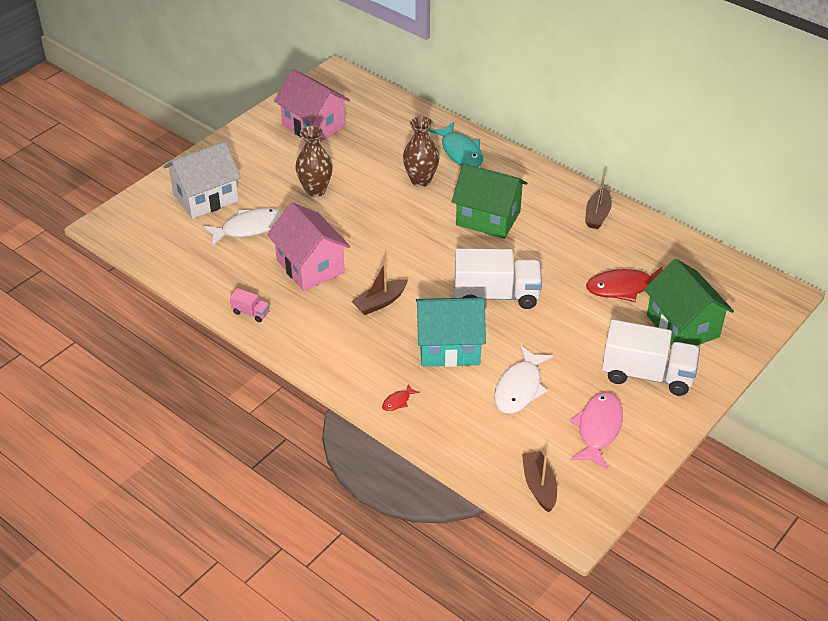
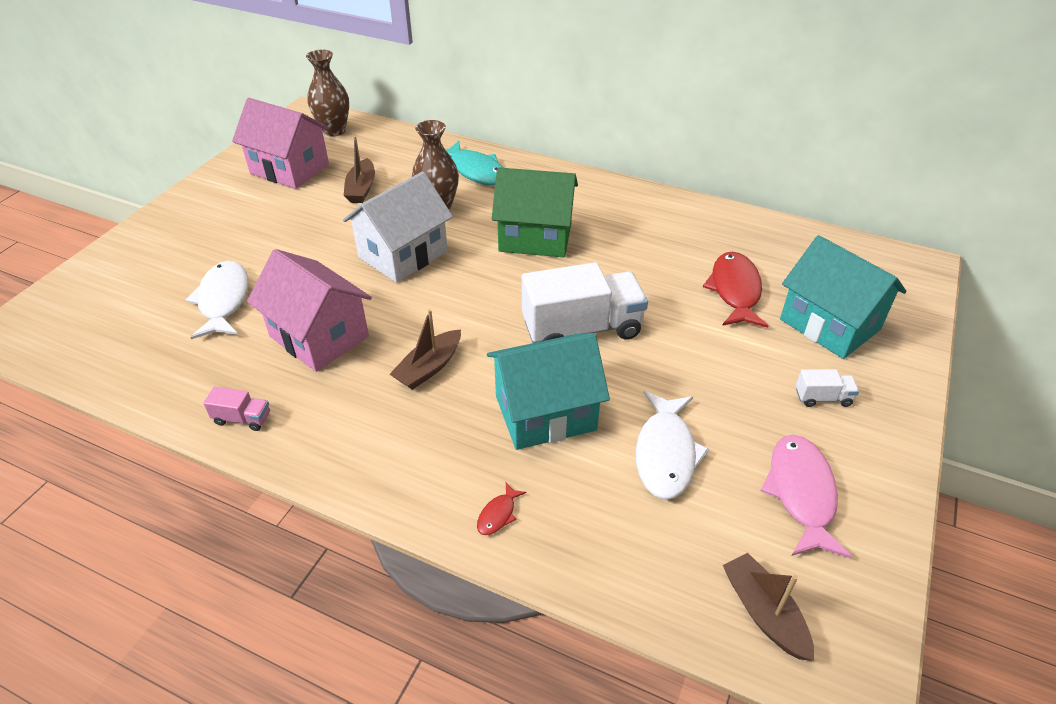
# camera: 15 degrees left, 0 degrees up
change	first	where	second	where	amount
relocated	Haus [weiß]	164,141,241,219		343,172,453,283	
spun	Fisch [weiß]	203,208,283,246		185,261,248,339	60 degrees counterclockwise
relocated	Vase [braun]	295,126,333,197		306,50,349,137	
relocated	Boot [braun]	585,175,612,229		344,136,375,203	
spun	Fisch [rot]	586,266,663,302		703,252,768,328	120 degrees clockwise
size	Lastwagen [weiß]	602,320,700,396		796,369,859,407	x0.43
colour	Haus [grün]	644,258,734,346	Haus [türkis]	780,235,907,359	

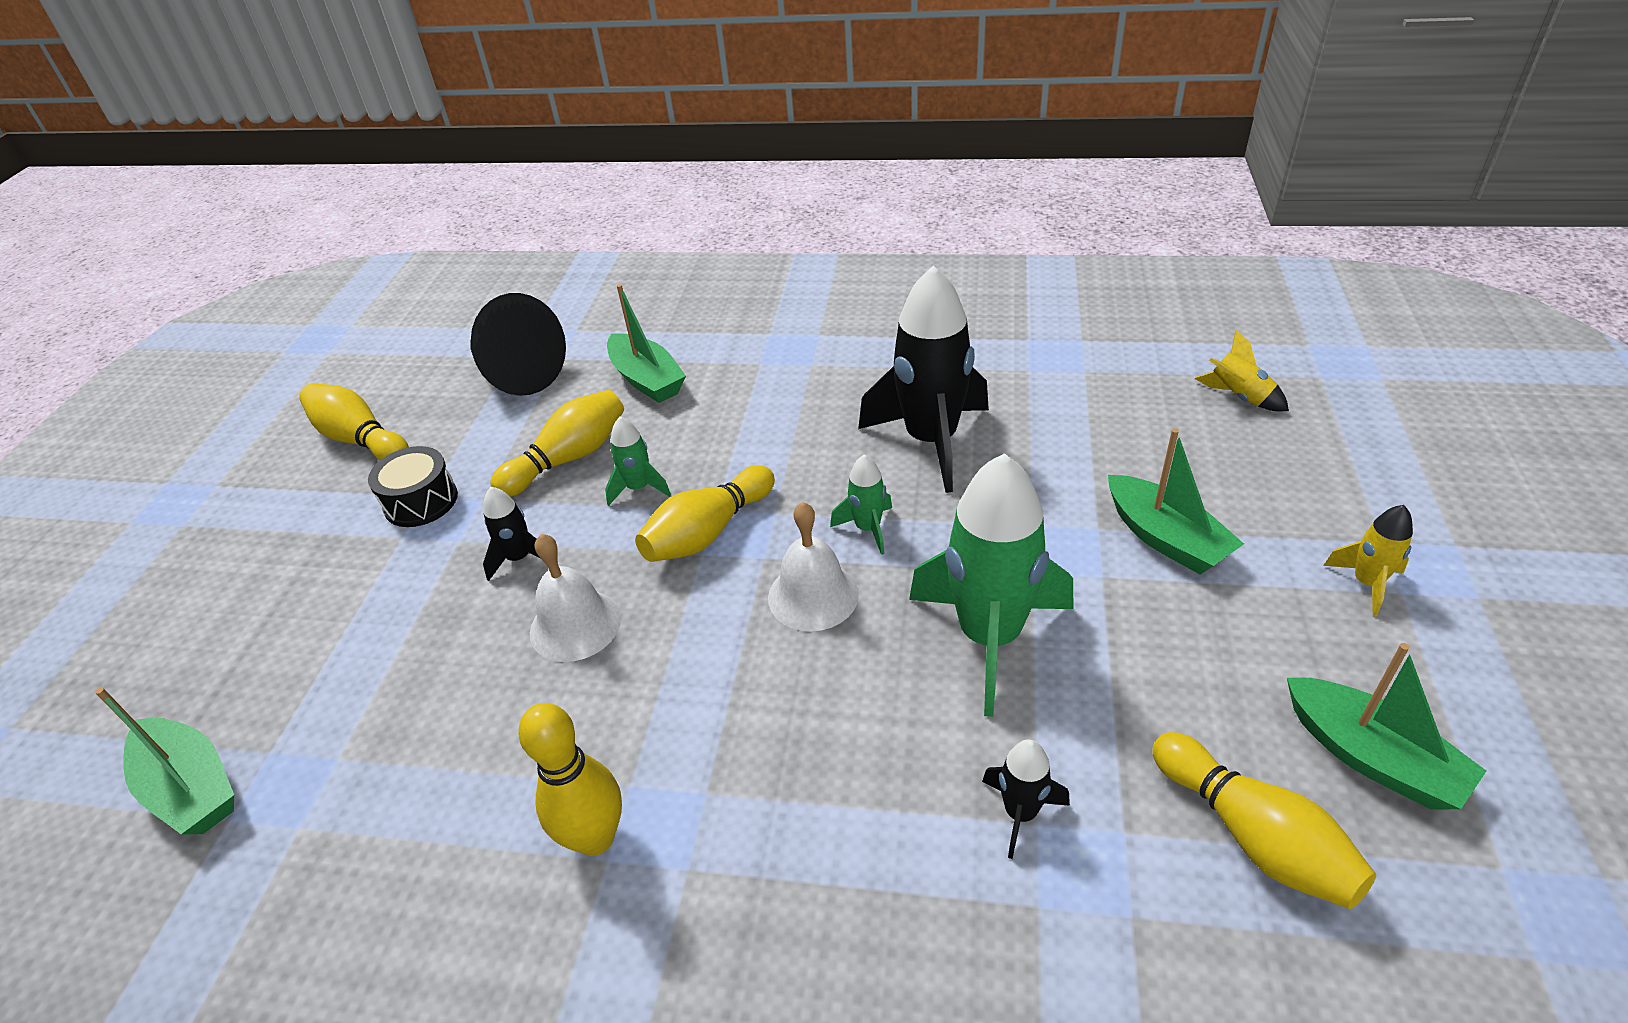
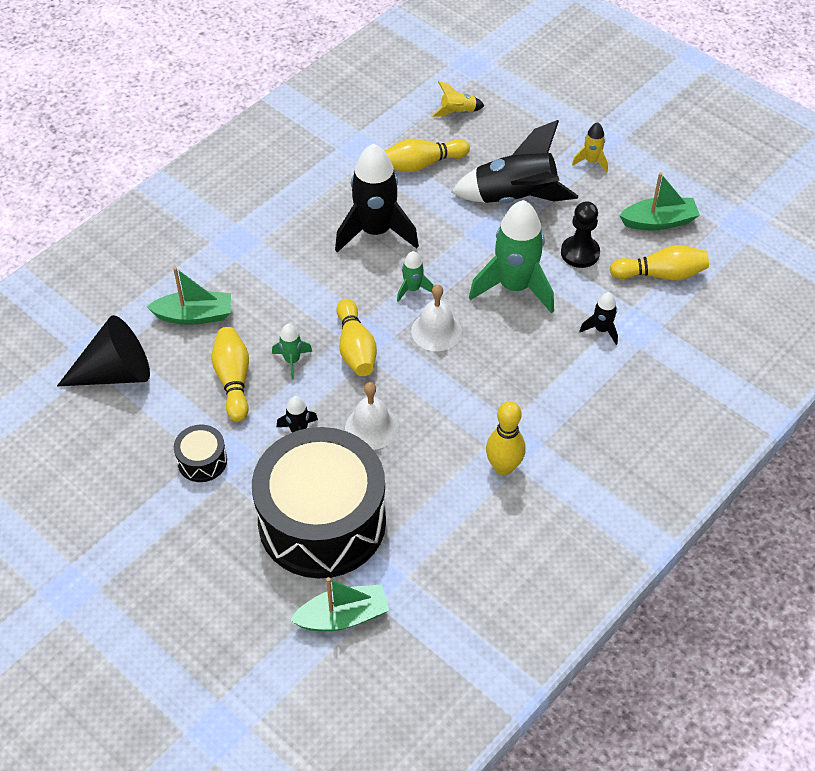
# camera: 60 degrees left, 10 degrees up
change	first	where	second	where	amount
relocated	Bowlingkegel [gelb]	299,383,409,461		385,139,470,172	
exchanged	Boot [grün]	1108,428,1244,574	Rakete [schwarz]	452,120,578,203	
appeared			Trommel [schwarz]	252,427,386,578	
appeared			Bauer [schwarz]	561,201,600,268	

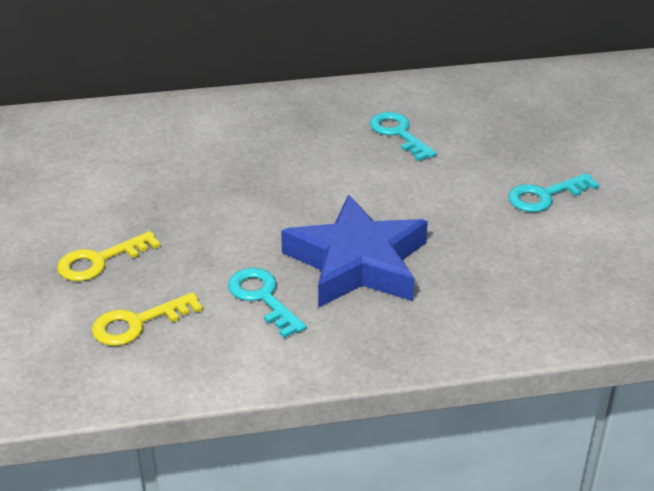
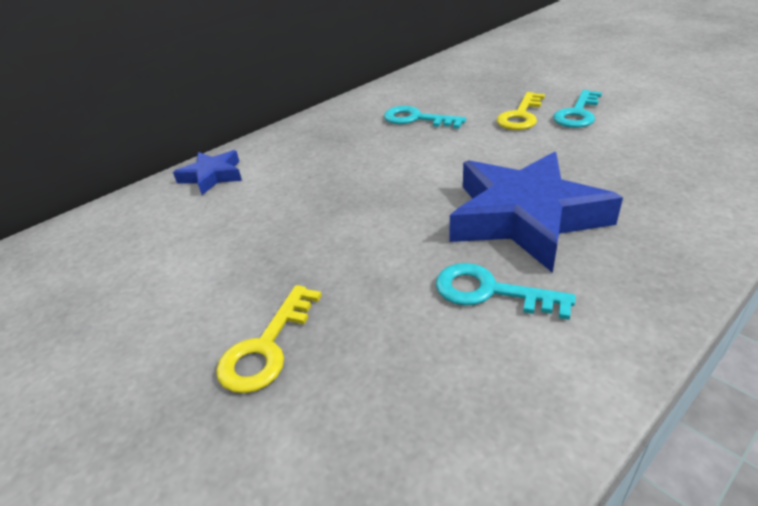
# camera: 30 degrees left, 0 degrees up
change	first	where	second	where	amount
relocated	Schlüssel [gelb]	92,292,203,346		496,92,545,130	
appeared			Stern [blau]	173,150,242,195	

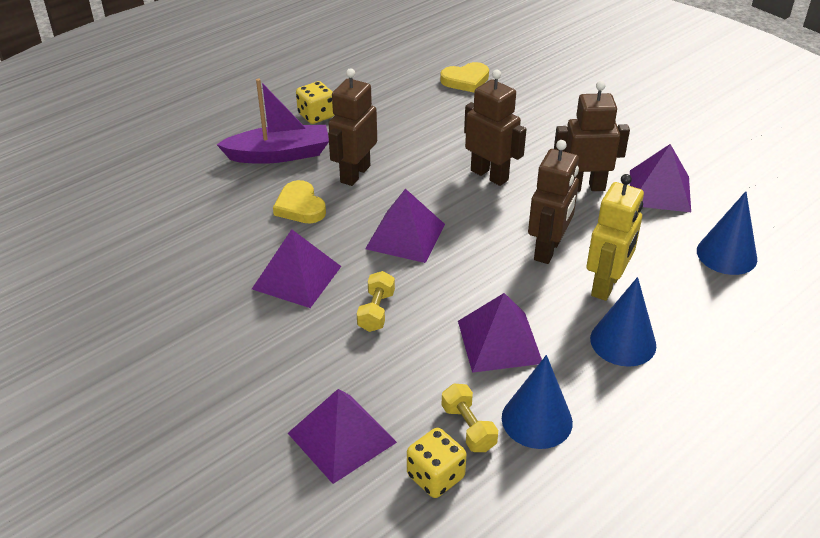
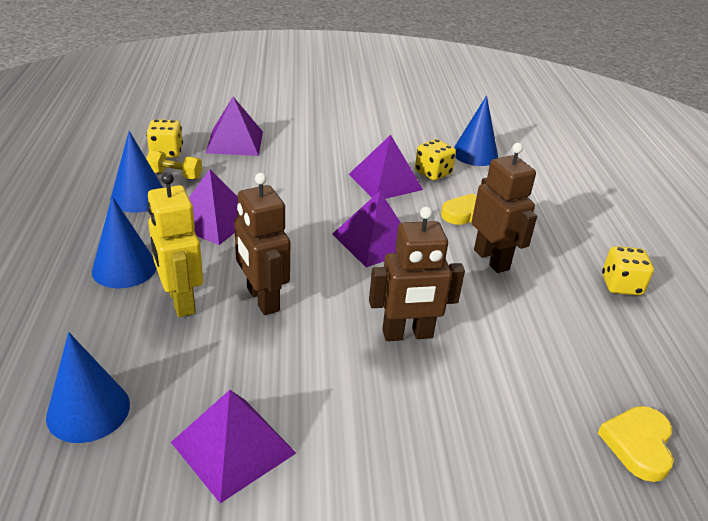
# camera: 125 degrees right, 5 degrees down
change	first	where	second	where	amount
missing	Boot [lila]	216,78,329,164			
missing	Hantel [gelb]	357,271,395,332			
missing	Roboter [braun]	554,81,630,192			
appeared			Spielwürfel [gelb]	415,139,456,180	
appeared			Kegel [blau]	454,95,498,166	

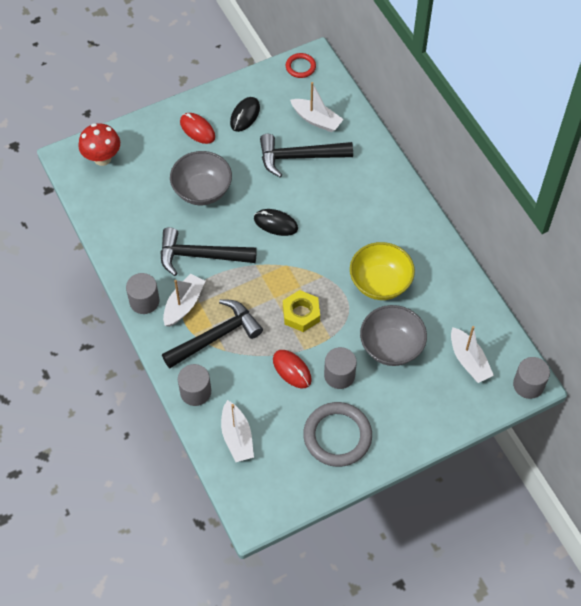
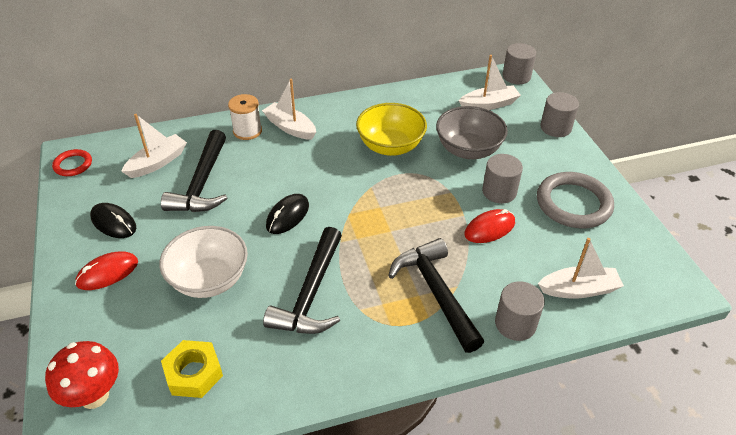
# camera: 80 degrees left, 15 degrees down
change	first	where	second	where	amount
relocated	Vollzylinder [grau]	126,273,160,314		540,92,579,137	
relocated	Boot [weiß]	163,273,205,327		262,79,316,140	
colour	Schüssel [grau]	170,151,232,205	Schüssel [weiß]	159,226,248,298	
relocated	Sechskantmutter [gelb]	283,290,320,332		161,340,223,398	
appeared			Garnrolle [weiß]	228,94,262,140	

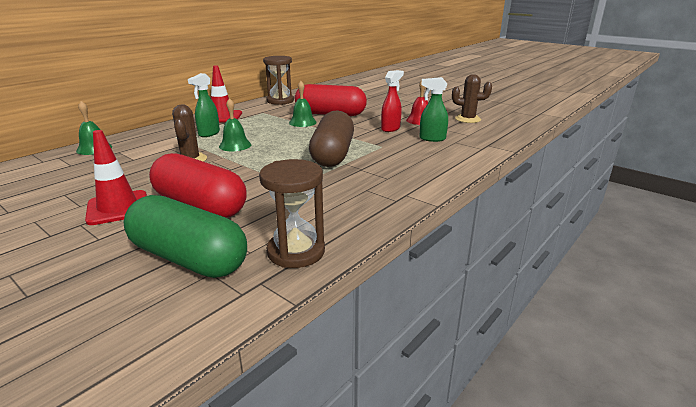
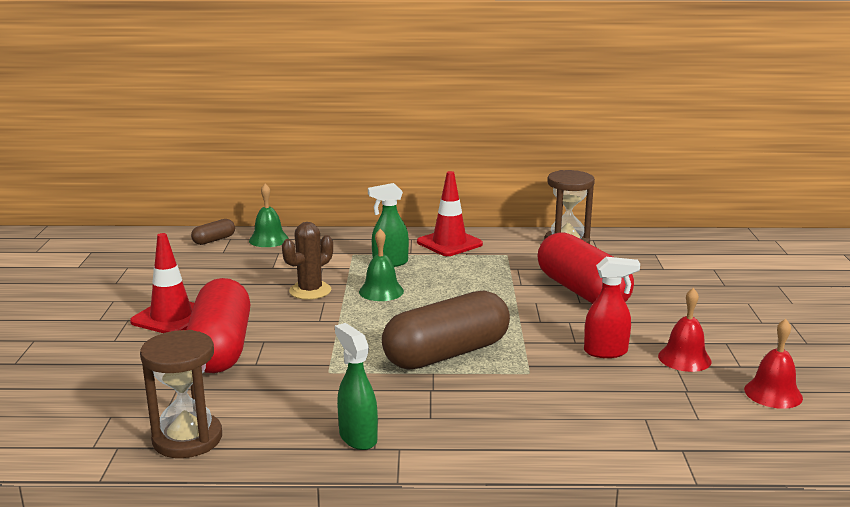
# camera: 50 degrees right, 5 degrees down
change	first	where	second	where	amount
missing	Kapsel [grün]	124,195,247,278			
missing	Glocke [grün]	289,81,317,127			
relocated	Sprühflasche [grün]	420,77,448,142		335,323,378,450	
exchanged	Kaktus [braun]	452,74,492,123	Glocke [rot]	744,319,803,409	
appeared			Kapsel [braun]	191,219,235,245	

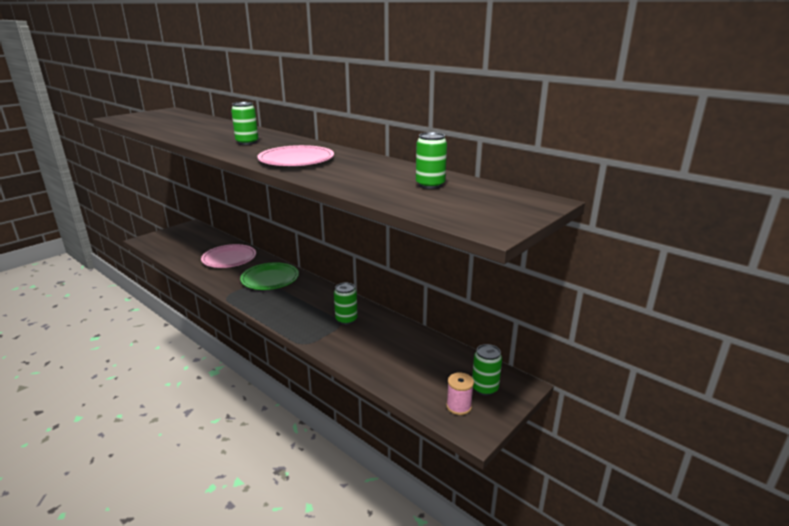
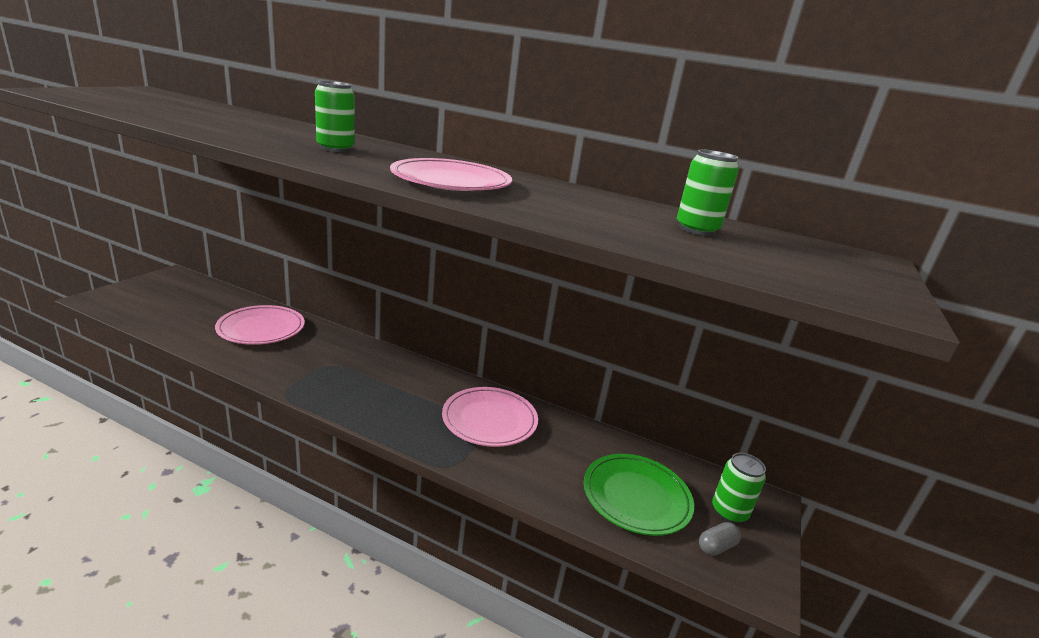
# camera: 20 degrees left, 0 degrees up
change	first	where	second	where	amount
relocated	Teller [grün]	240,262,299,290		584,454,694,536	
exchanged	Dose [grün]	334,283,358,325	Teller [rosa]	442,387,538,447	
exchanged	Garnrolle [rosa]	446,372,474,415	Kapsel [grau]	699,522,741,556	

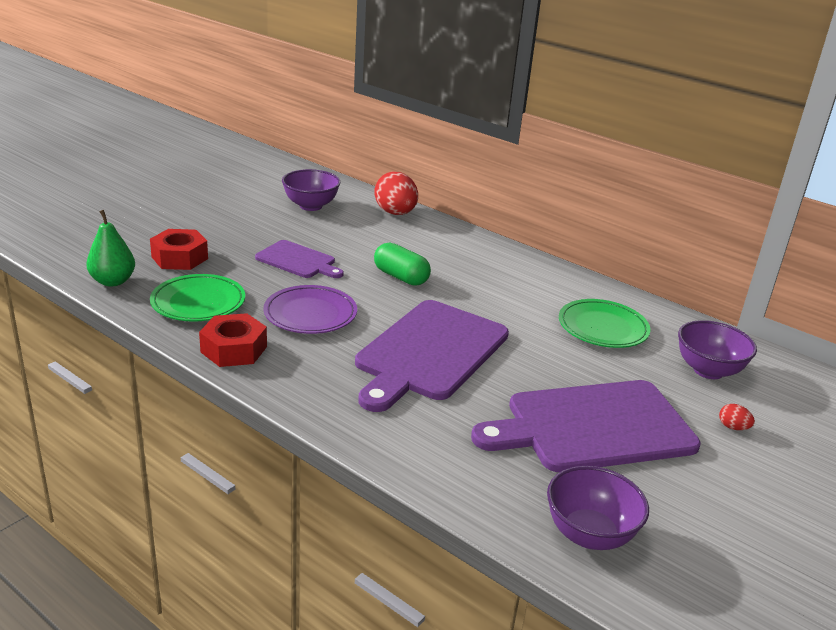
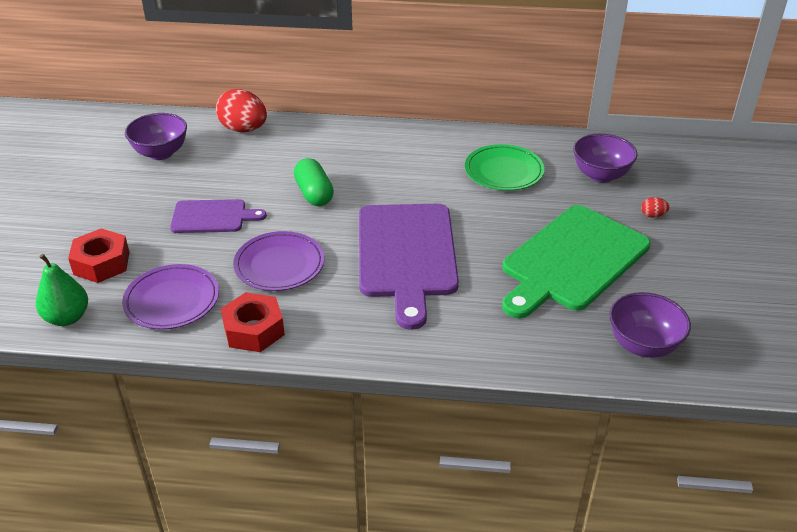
# camera: 30 degrees left, 10 degrees up
change	first	where	second	where	amount
colour	Teller [grün]	150,274,245,322	Teller [lila]	122,264,219,330	
spun	Kapsel [grün]	374,242,431,286		294,158,334,206	60 degrees clockwise
colour	Schneidebrett [lila]	471,380,701,472	Schneidebrett [grün]	502,205,651,318	

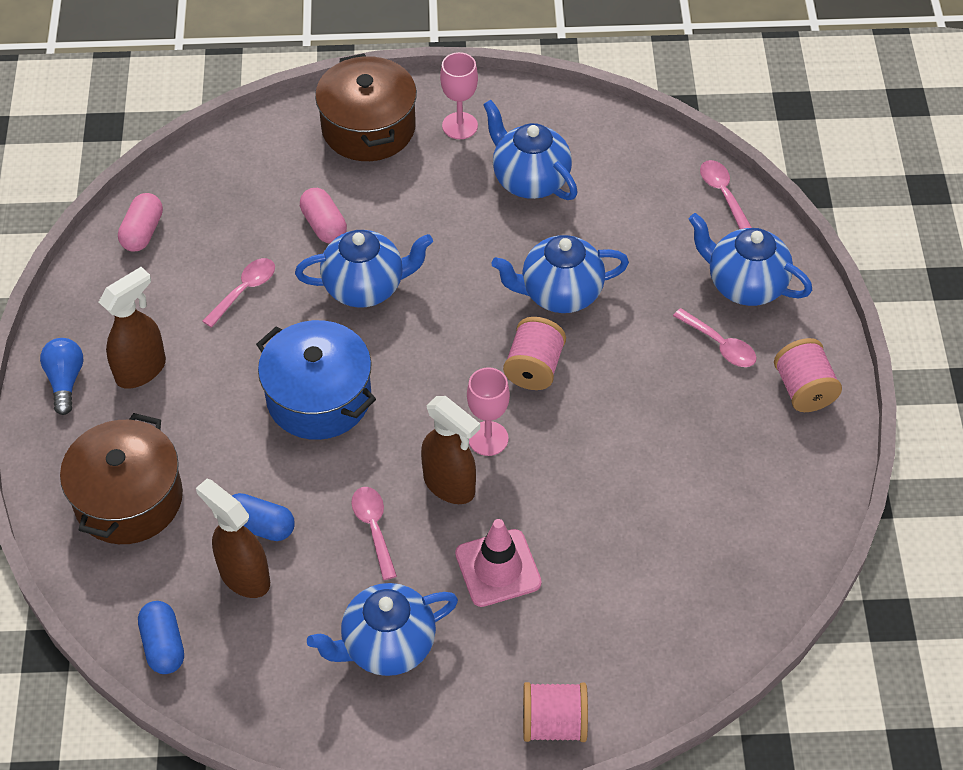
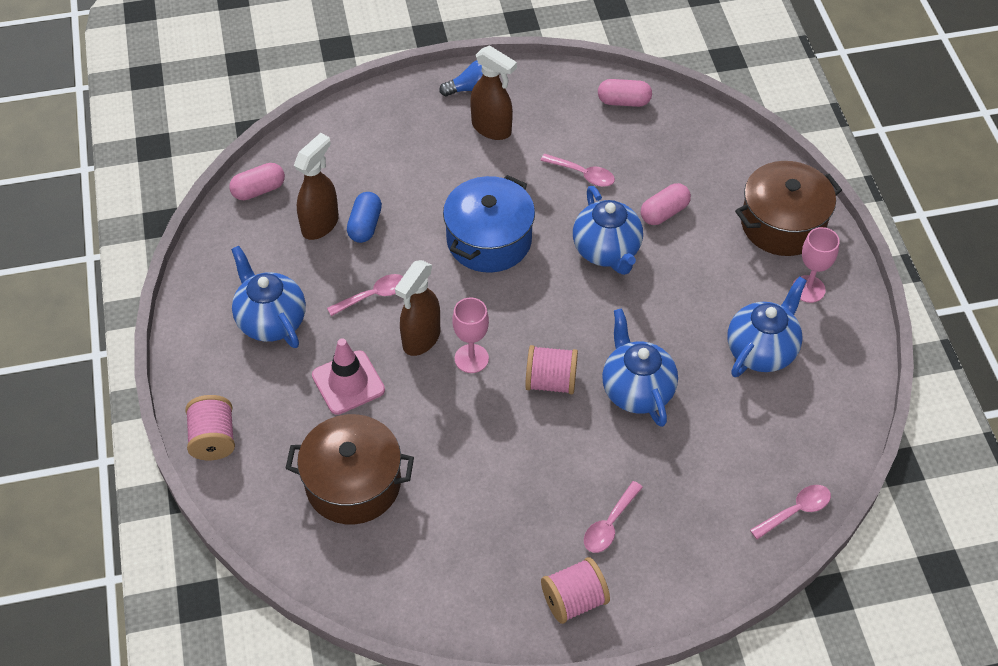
# camera: 80 degrees right, 0 degrees up
change	first	where	second	where	amount
relocated	Kochtopf [braun]	60,413,183,544		285,414,414,525	
colour	Kapsel [blau]	138,601,184,674	Kapsel [rosa]	229,163,285,200	
missing	Teekanne [blau]	689,213,812,306			

